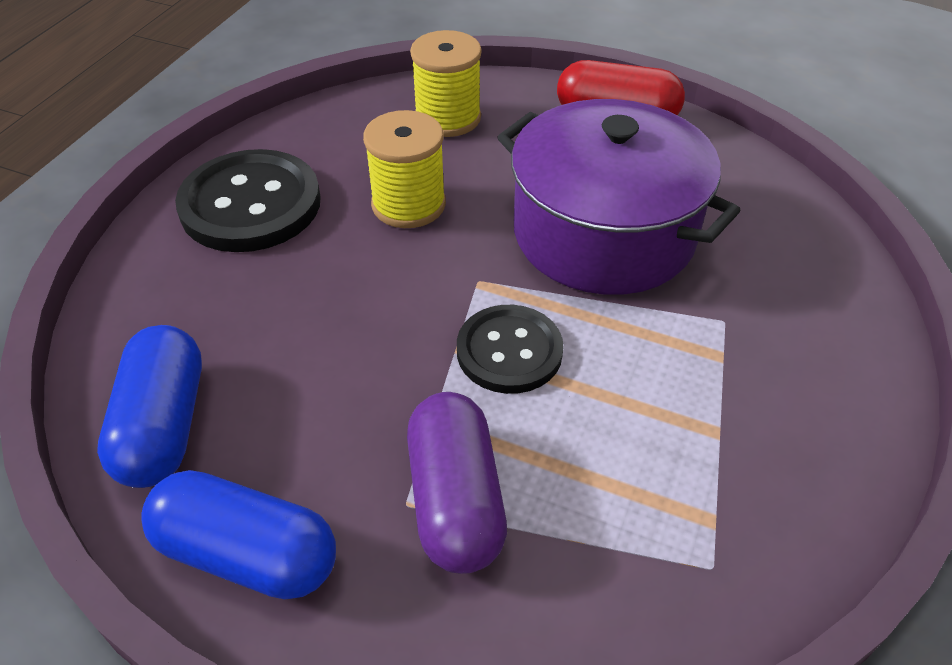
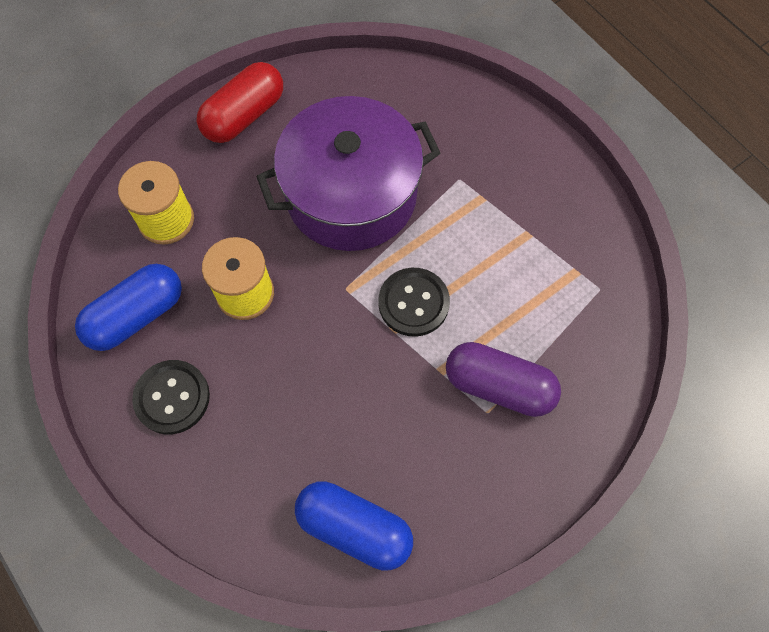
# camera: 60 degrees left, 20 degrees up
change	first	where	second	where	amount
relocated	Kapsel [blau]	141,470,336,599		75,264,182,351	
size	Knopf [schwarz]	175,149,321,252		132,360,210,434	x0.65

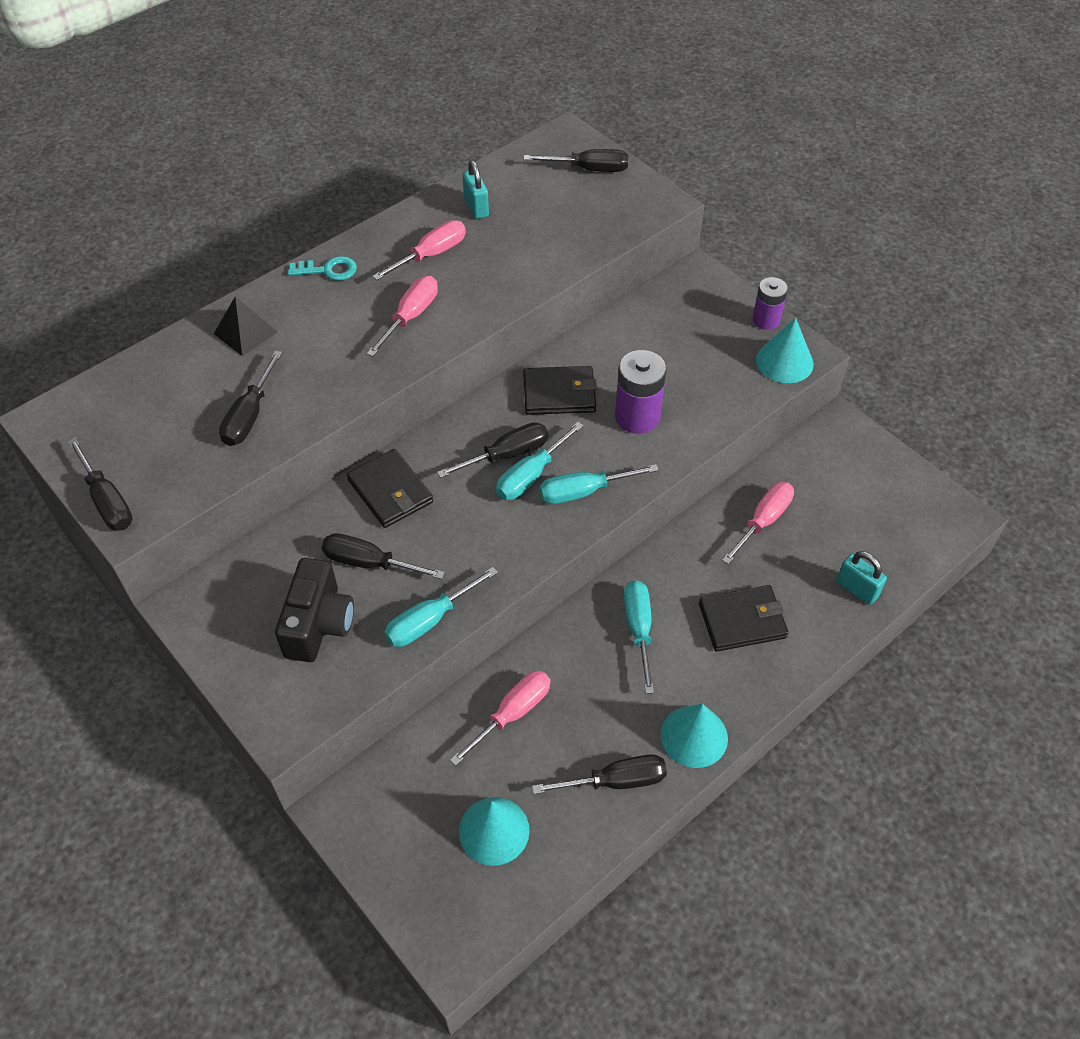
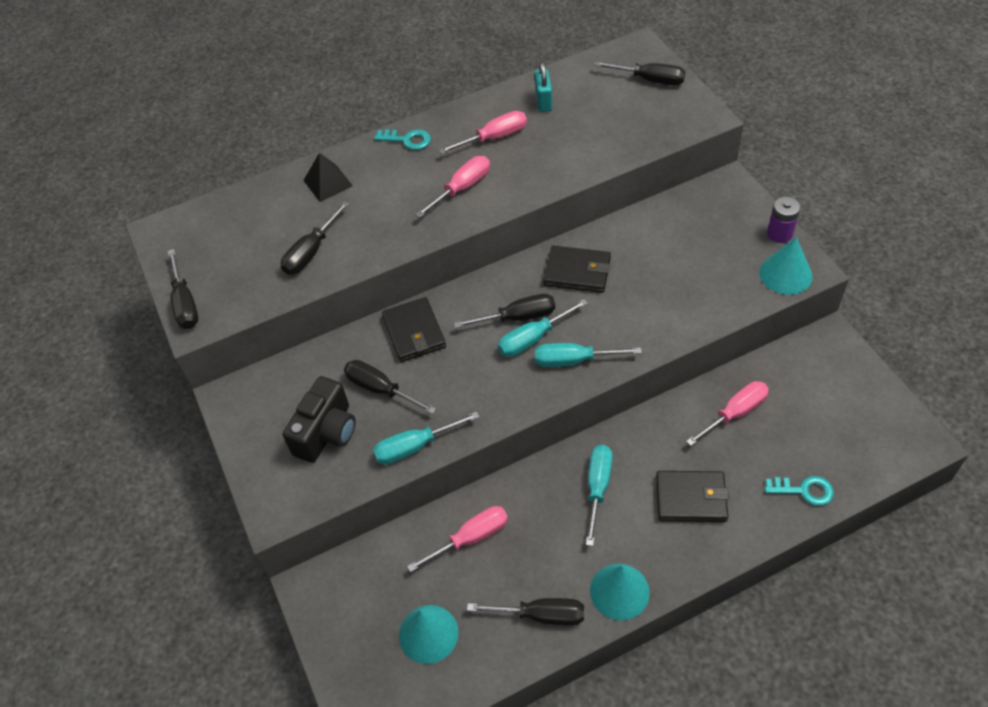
# camera: 20 degrees right, 0 degrees up
change	first	where	second	where	amount
missing	Batterie [lila]	615,350,666,434			
exchanged	Vorhängeschloss [türkis]	836,551,887,605	Schlüssel [türkis]	765,476,834,506	

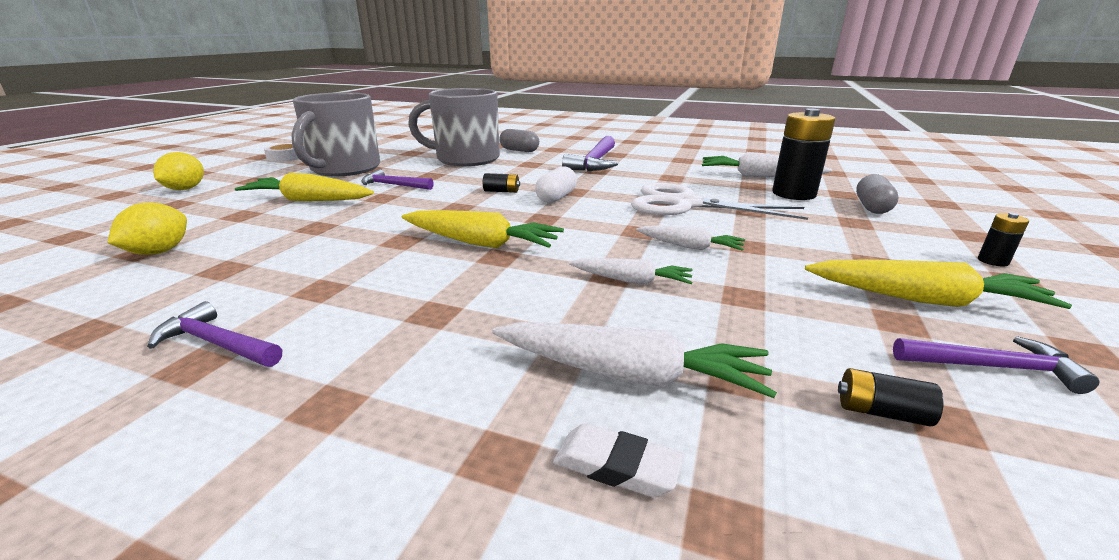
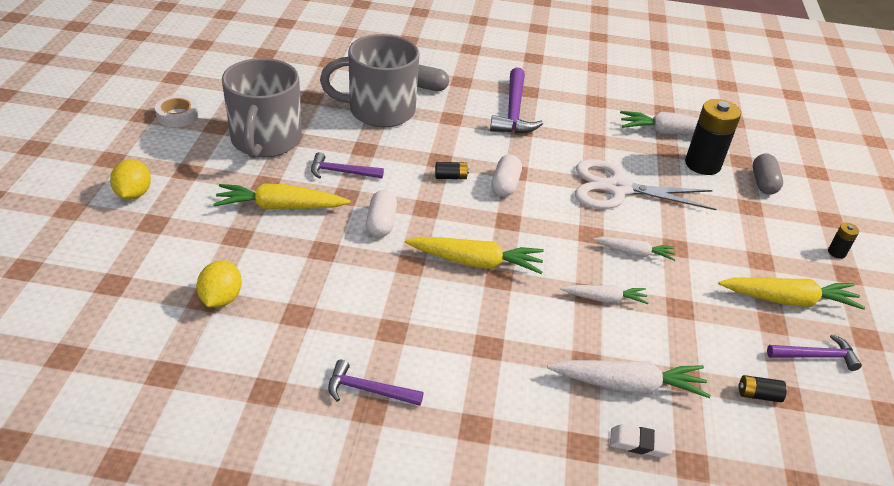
# camera: 15 degrees left, 15 degrees up
change	first	where	second	where	amount
appeared			Kapsel [weiß]	366,190,397,237	

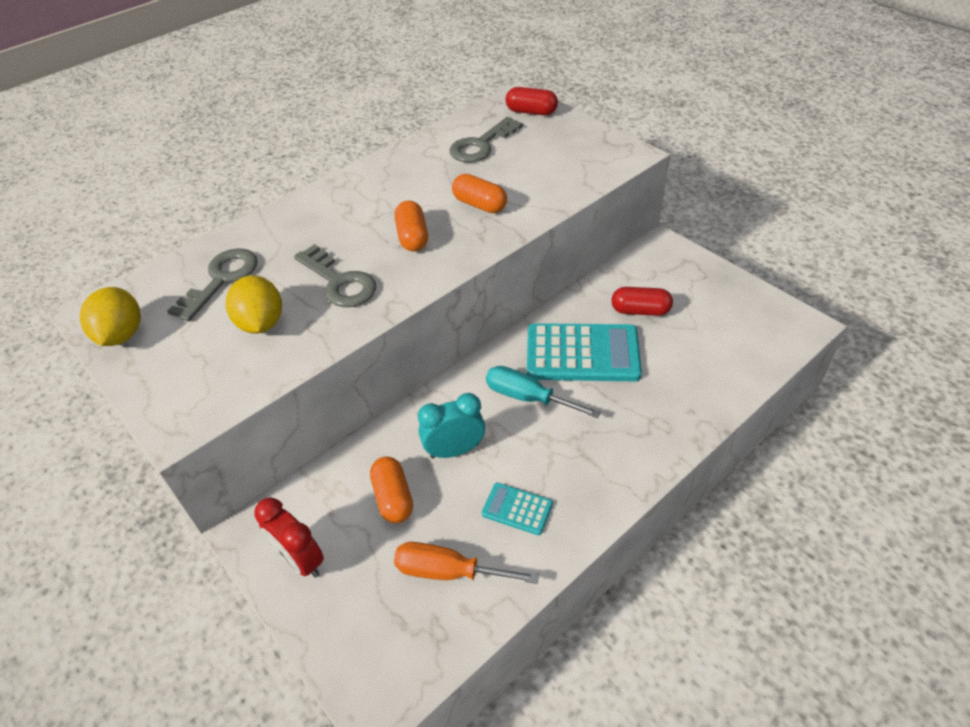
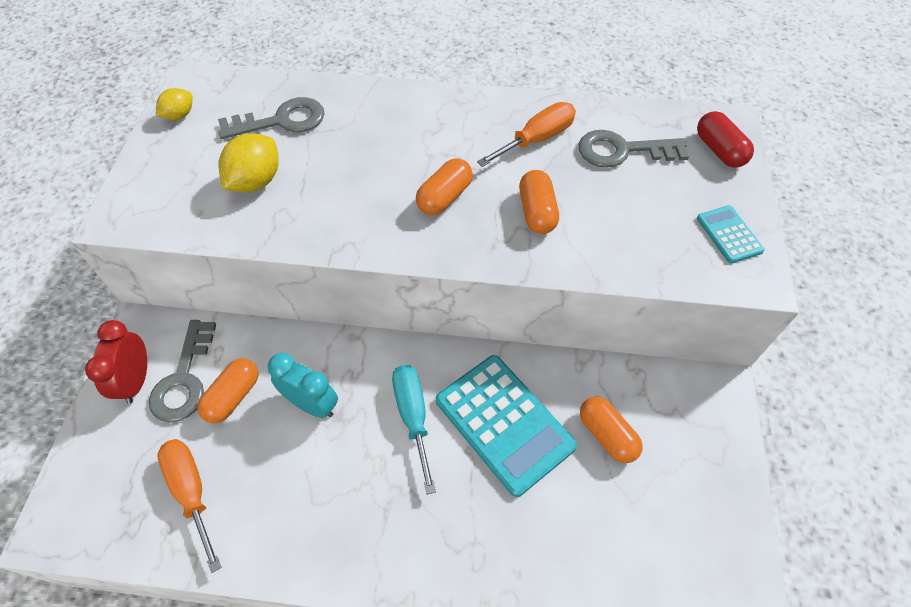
# camera: 45 degrees right, 10 degrees up
change	first	where	second	where	amount
size	Zitrone [gelb]	80,287,141,346		156,88,192,120	x0.60
relocated	Schlüssel [grau]	294,244,376,307		149,320,216,422	
relocated	Taschenrechner [türkis]	482,483,553,535		697,205,765,263	
colour	Kapsel [rot]	611,287,673,316	Kapsel [orange]	580,396,643,463	
appeared			Schraubenzieher [orange]	477,102,576,167	

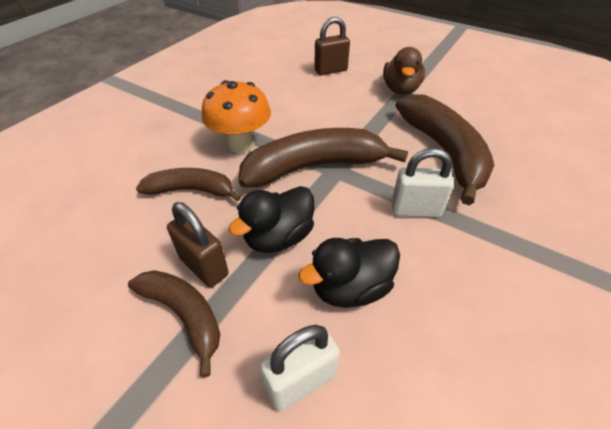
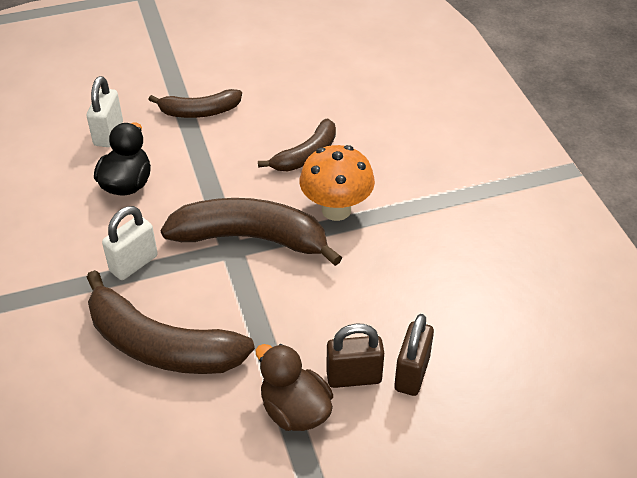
# camera: 130 degrees right, 0 degrees up
change	first	where	second	where	amount
relocated	Vorhängeschloss [braun]	167,202,229,288		326,324,384,388	
missing	Ente [schwarz]	228,186,315,253			
spun	Banane [braun]	238,128,408,188		161,198,342,266	105 degrees counterclockwise

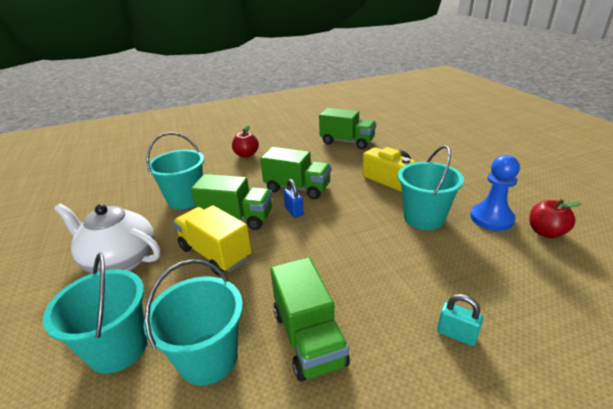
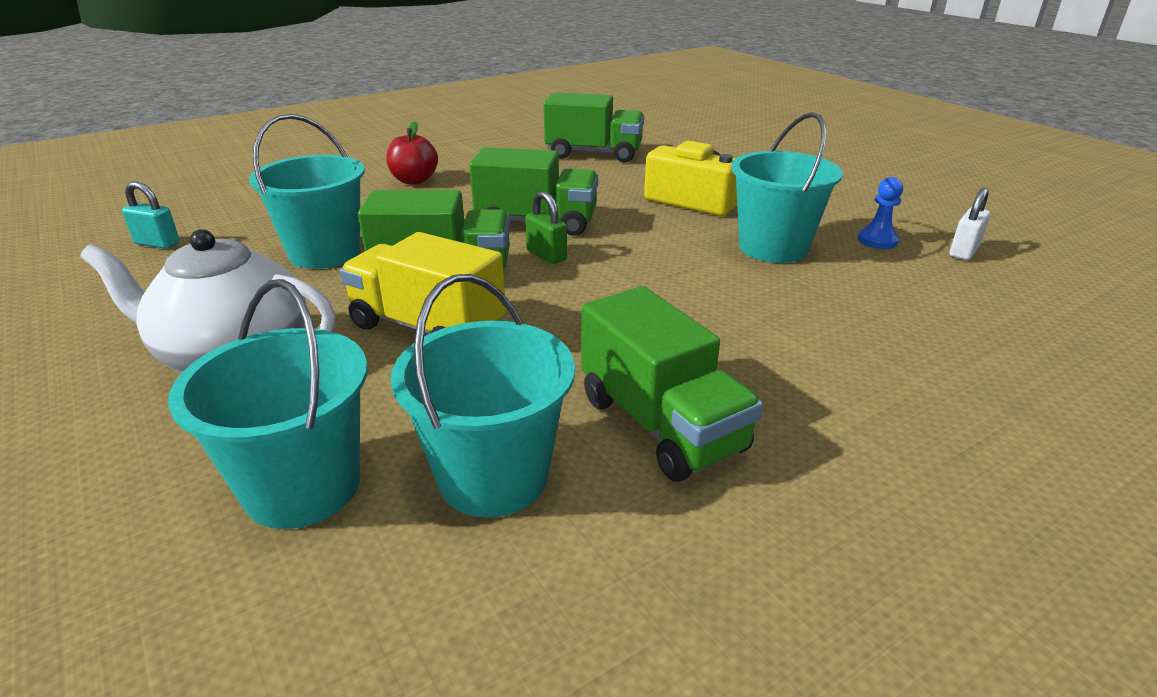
# camera: 15 degrees left, 0 degrees up
change	first	where	second	where	amount
colour	Vorhängeschloss [blau]	283,179,304,218	Vorhängeschloss [grün]	525,191,567,264	
relocated	Vorhängeschloss [türkis]	437,294,483,346		122,181,180,249	
size	Bauer [blau]	470,155,520,231		858,177,903,249	x0.57
exchanged	Apfel [rot]	529,199,581,238	Vorhängeschloss [weiß]	950,188,990,260	

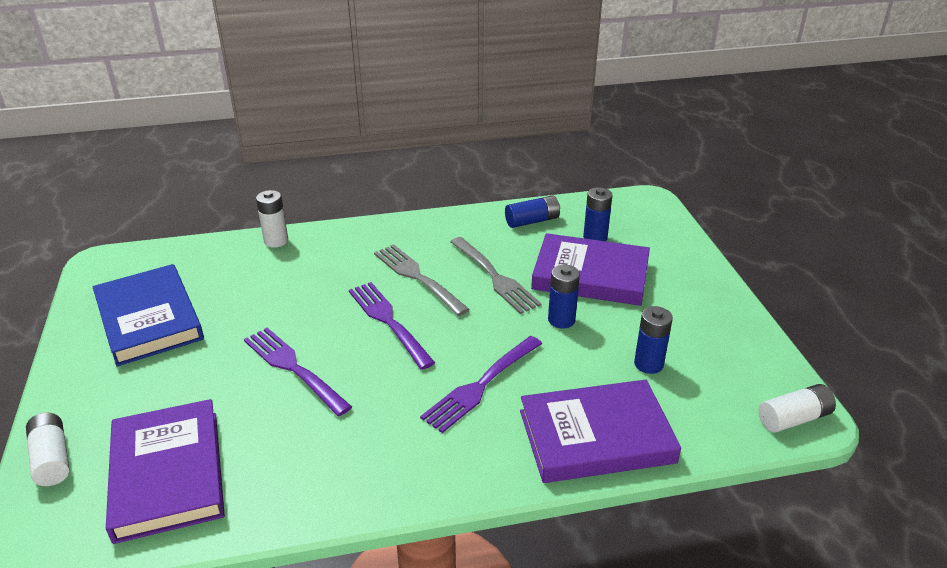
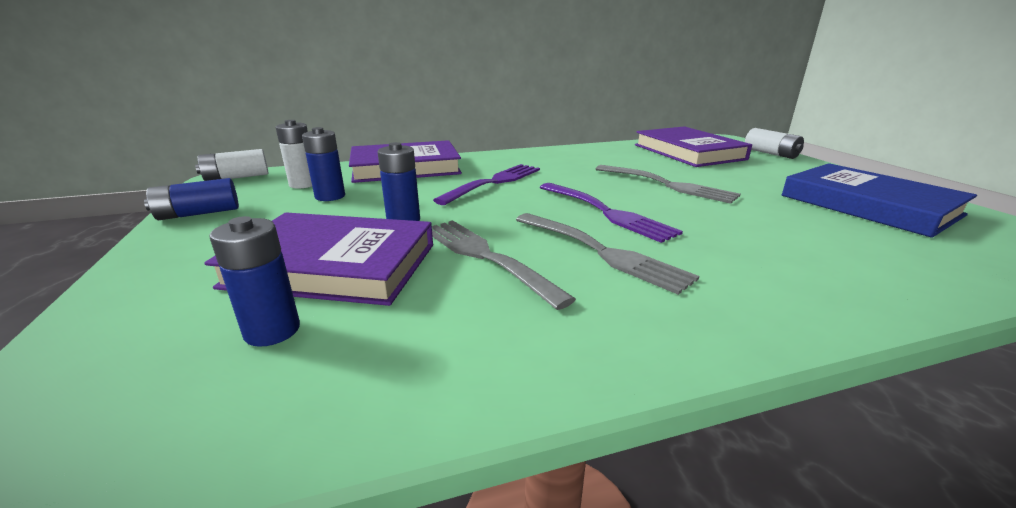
# camera: 175 degrees right, 10 degrees down
change	first	where	second	where	amount
colour	Gabel [lila]	244,328,352,416	Gabel [grau]	596,165,741,204	
relocated	Batterie [weiß]	256,190,288,248		276,120,312,189	
relocated	Batterie [blau]	505,196,560,228		144,178,239,220	

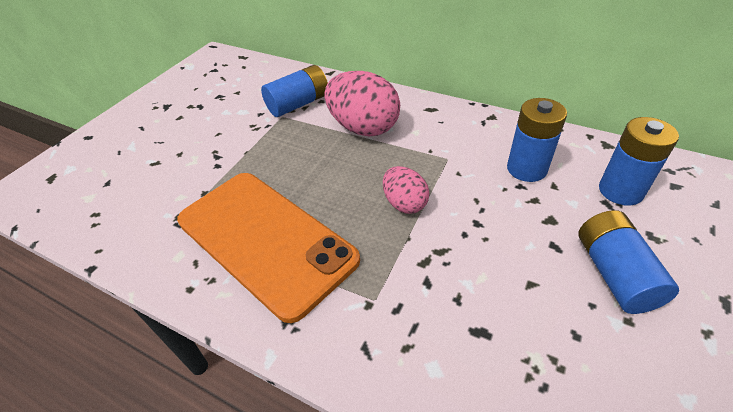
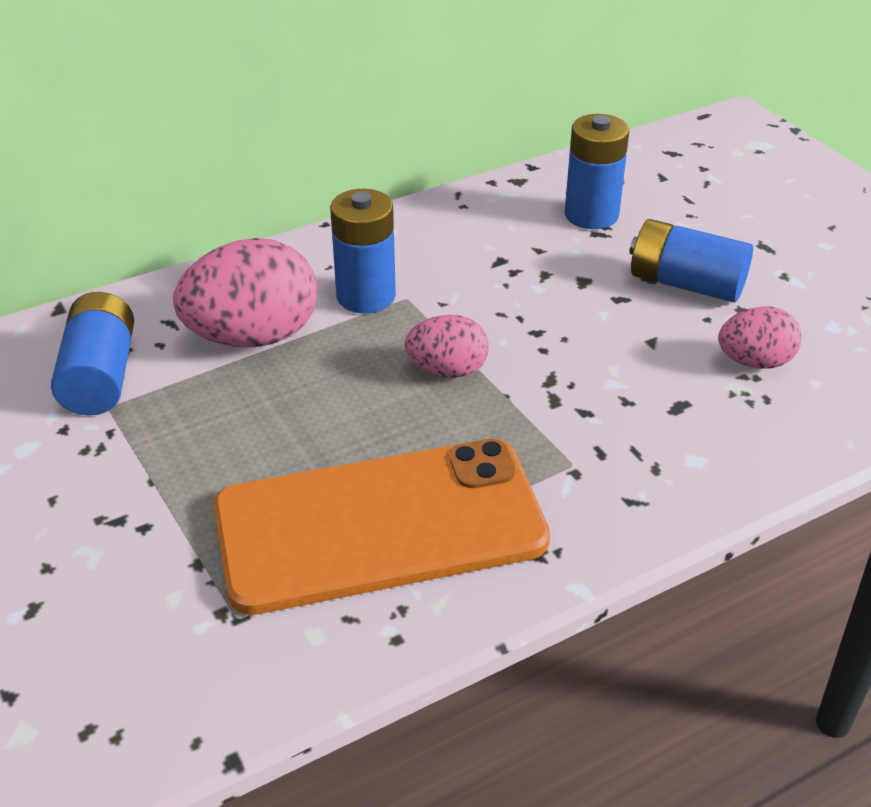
# camera: 60 degrees left, 5 degrees down
change	first	where	second	where	amount
relocated	Batterie [blau]	507,98,567,182		330,189,396,313	
appeared			Ei [rosa]	718,307,802,369	

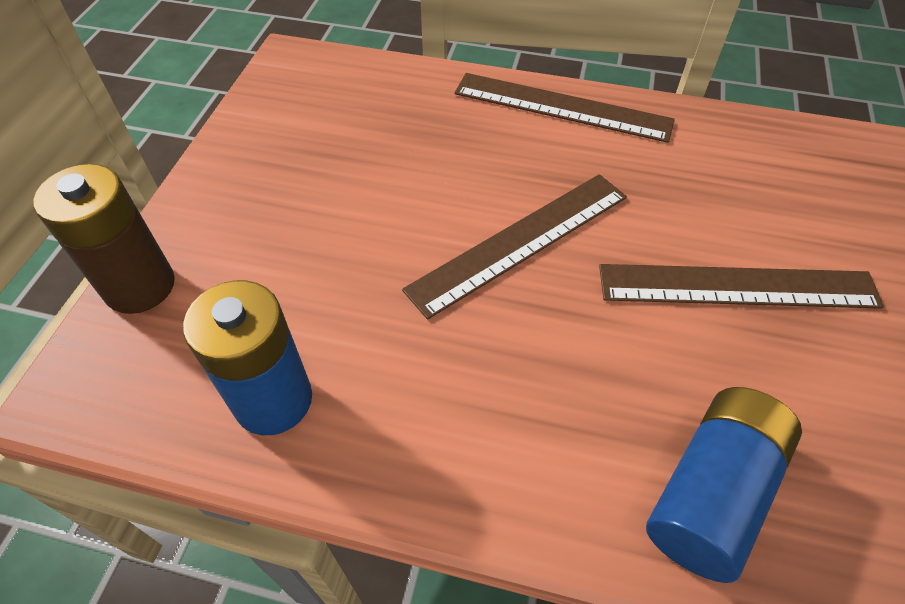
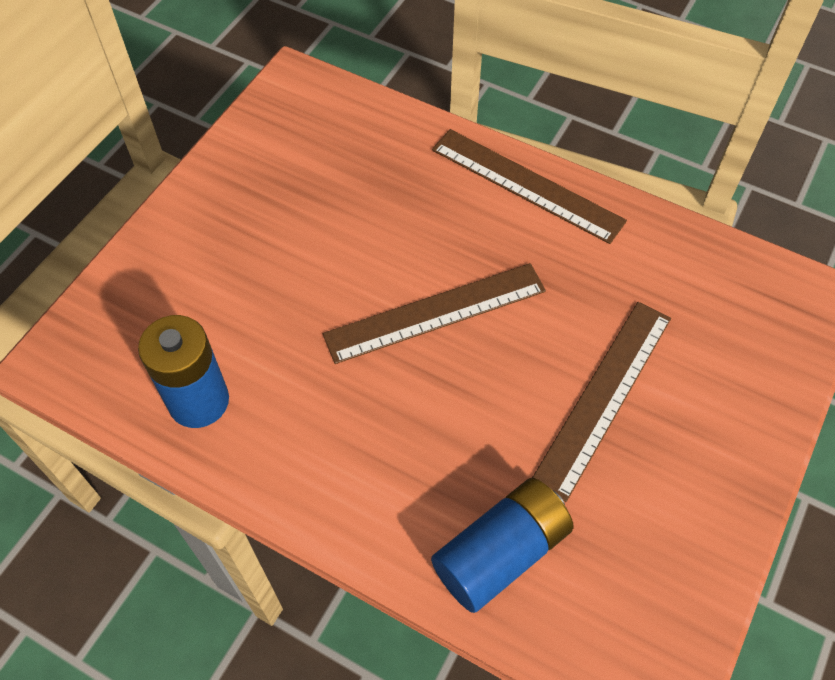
# camera: 15 degrees right, 5 degrees up
change	first	where	second	where	amount
missing	Batterie [braun]	33,164,175,314			
spun	Lineal [braun]	599,264,884,309		532,302,671,502	75 degrees counterclockwise

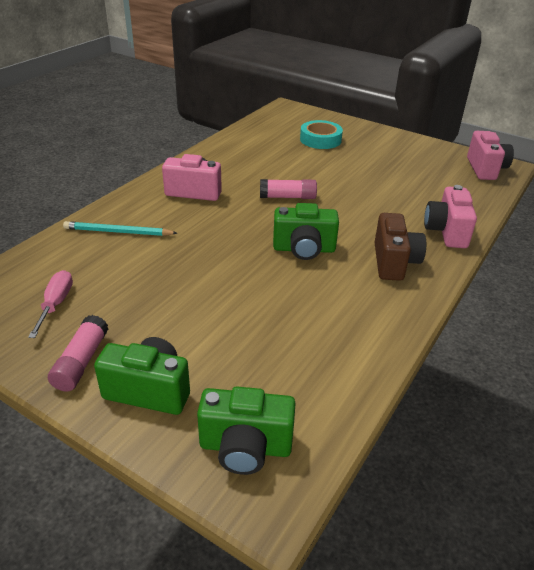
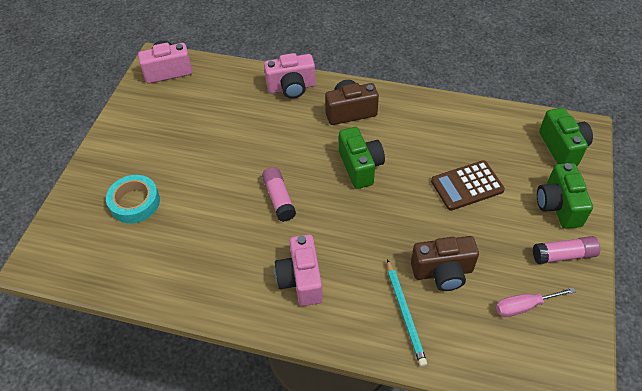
# camera: 105 degrees left, 15 degrees up
change	first	where	second	where	amount
appeared			Kamera [braun]	411,236,479,291	
appeared			Taschenrechner [braun]	431,160,505,211	

